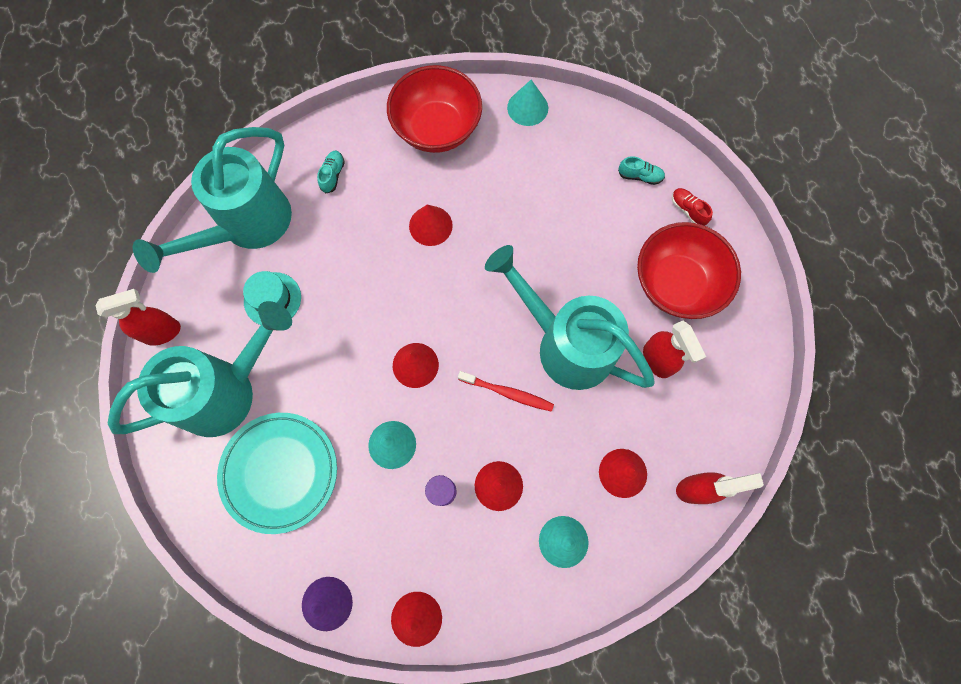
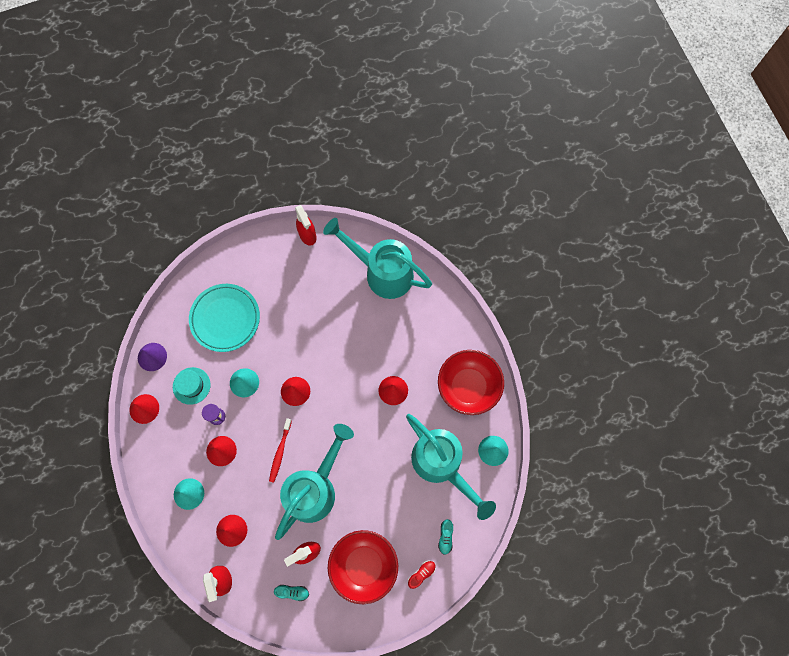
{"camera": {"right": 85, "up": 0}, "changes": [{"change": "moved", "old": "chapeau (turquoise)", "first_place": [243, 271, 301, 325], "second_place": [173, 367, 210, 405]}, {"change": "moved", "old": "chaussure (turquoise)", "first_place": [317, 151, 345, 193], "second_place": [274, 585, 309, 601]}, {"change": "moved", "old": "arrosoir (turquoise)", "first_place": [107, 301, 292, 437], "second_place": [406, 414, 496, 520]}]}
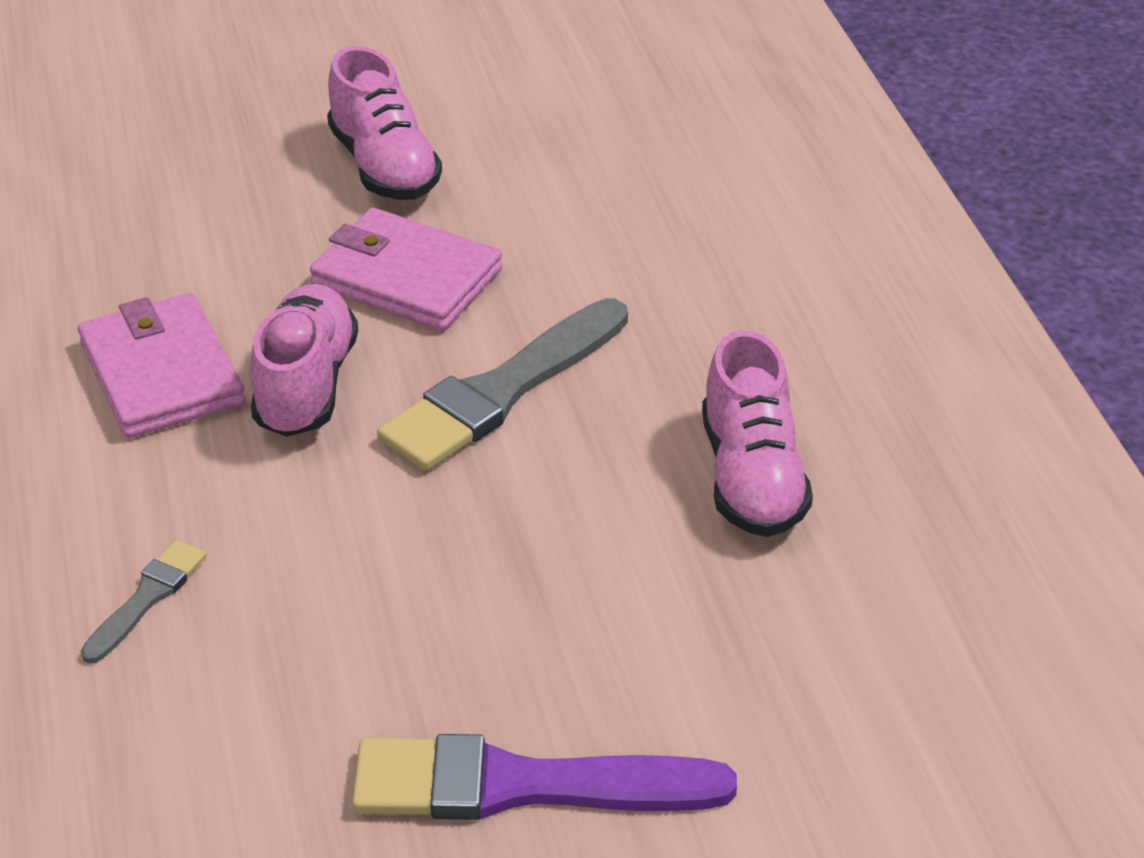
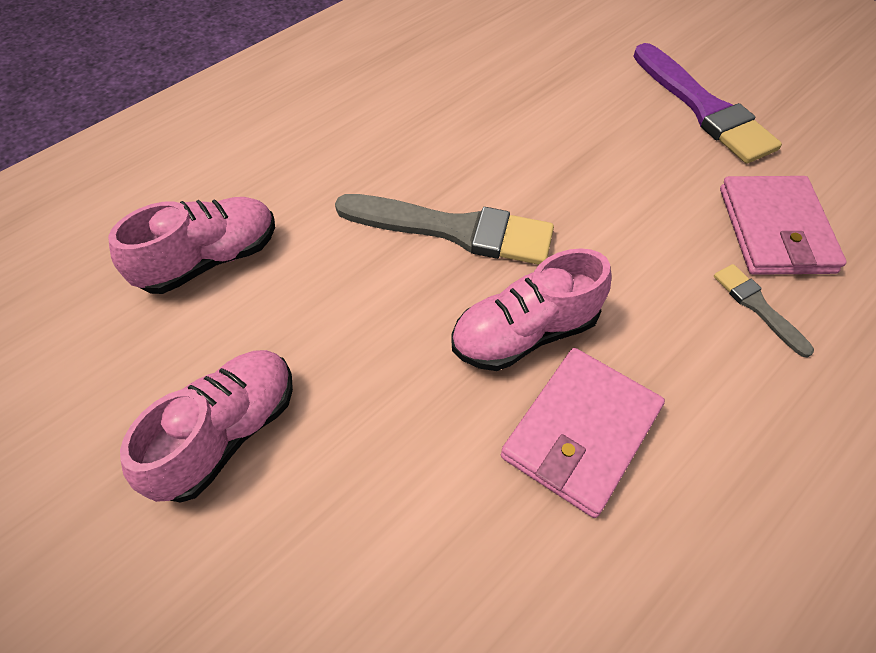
{"camera": {"right": -120, "up": 15}, "changes": [{"change": "moved", "old": "chaussure (rose)", "first_place": [702, 330, 813, 537], "second_place": [108, 197, 275, 294]}, {"change": "turned", "old": "pinceau (gris)", "first_place": [81, 540, 207, 664], "second_place": [714, 264, 814, 357], "degrees": 60}, {"change": "moved", "old": "portefeuille (rose)", "first_place": [310, 208, 502, 331], "second_place": [720, 176, 847, 275]}]}
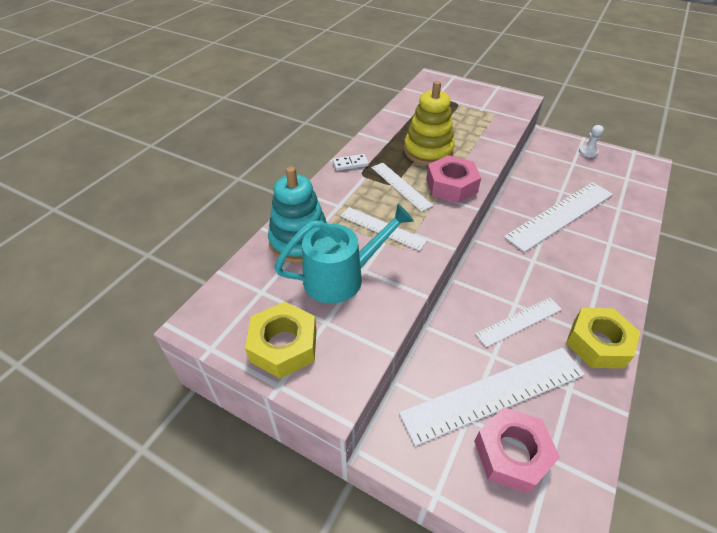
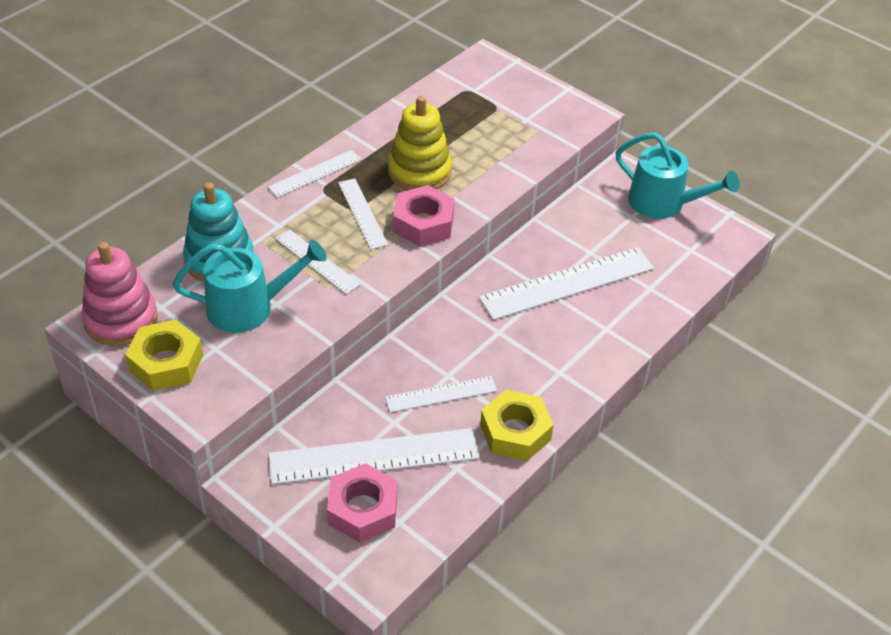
{"camera": {"right": 10, "up": 0}, "changes": [{"change": "added", "new": "jouet à empiler (rose)", "second_place": [82, 242, 158, 346]}, {"change": "replaced", "old": "domino (blanc)", "new": "règle (blanc)", "first_place": [333, 154, 369, 171], "second_place": [268, 150, 362, 198]}, {"change": "replaced", "old": "pion (blanc)", "new": "arrosoir (turquoise)", "first_place": [579, 125, 604, 158], "second_place": [615, 132, 739, 219]}]}
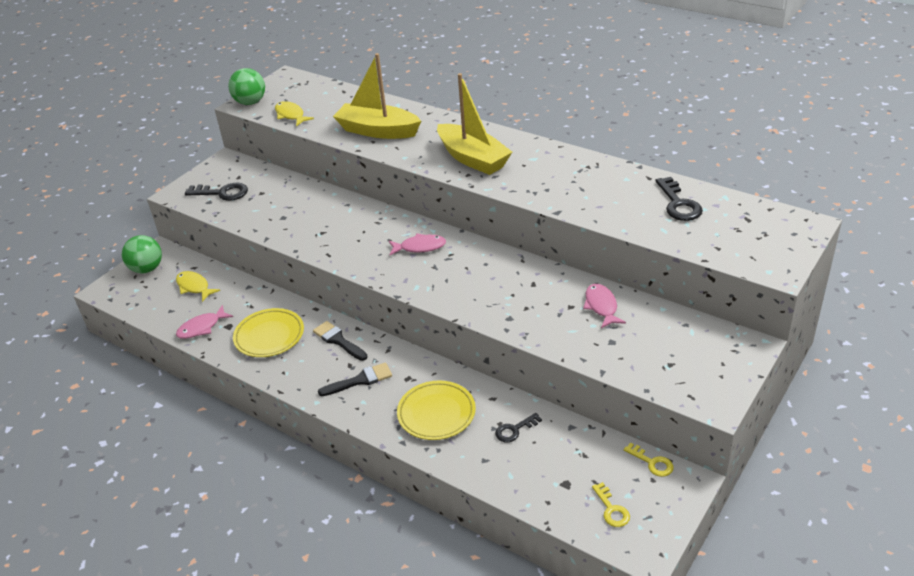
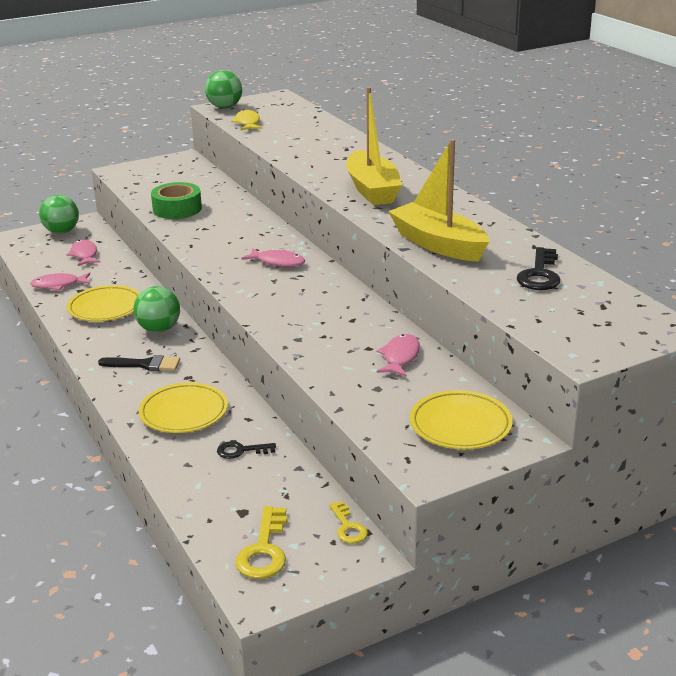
{"camera": {"right": 25, "up": -10}, "changes": [{"change": "recoloured", "old": "poisson (jaune)", "new": "poisson (rose)", "first_place": [176, 271, 220, 302], "second_place": [67, 239, 101, 266]}, {"change": "replaced", "old": "pinceau (noir)", "new": "balle (vert)", "first_place": [313, 321, 367, 361], "second_place": [134, 286, 180, 333]}, {"change": "added", "new": "ruban adhésif (vert)", "second_place": [151, 182, 202, 219]}, {"change": "resized", "old": "clé (jaune)", "first_place": [592, 482, 630, 527], "second_place": [235, 506, 287, 579], "factor": 1.59}, {"change": "moved", "old": "bateau (jaune)", "first_place": [333, 53, 421, 139], "second_place": [388, 139, 489, 262]}, {"change": "added", "new": "assiette (jaune)", "second_place": [410, 390, 513, 449]}, {"change": "removed", "old": "clé (noir)", "first_place": [185, 183, 248, 201]}]}
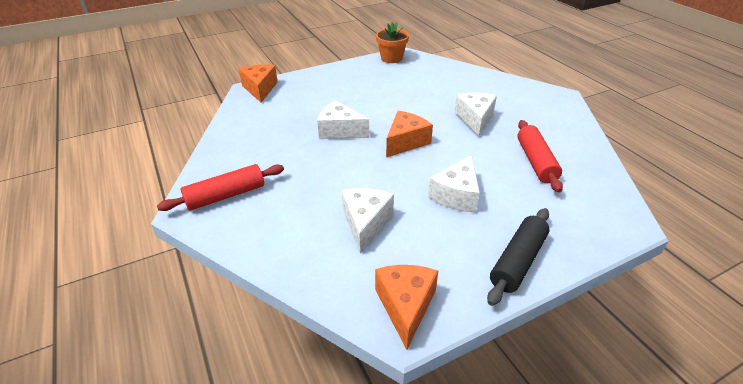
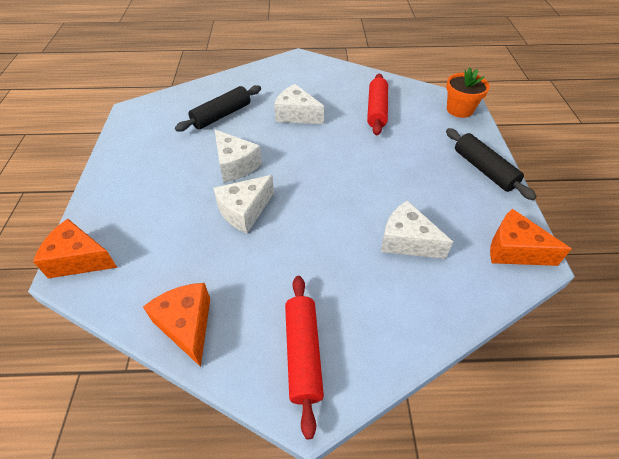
{"camera": {"right": -65, "up": 10}, "changes": [{"change": "moved", "old": "fromage (orange)", "first_place": [386, 111, 433, 157], "second_place": [143, 283, 210, 367]}, {"change": "added", "new": "rouleau à pâtisserie (noir)", "second_place": [175, 85, 261, 132]}, {"change": "moved", "old": "fromage (blanc)", "first_place": [428, 155, 480, 213], "second_place": [215, 130, 262, 182]}, {"change": "turned", "old": "rouleau à pâtisserie (rouge)", "first_place": [517, 120, 563, 192], "second_place": [367, 74, 388, 135], "degrees": 75}, {"change": "moved", "old": "pot de fleurs (orange)", "first_place": [376, 22, 409, 63], "second_place": [446, 68, 490, 118]}]}
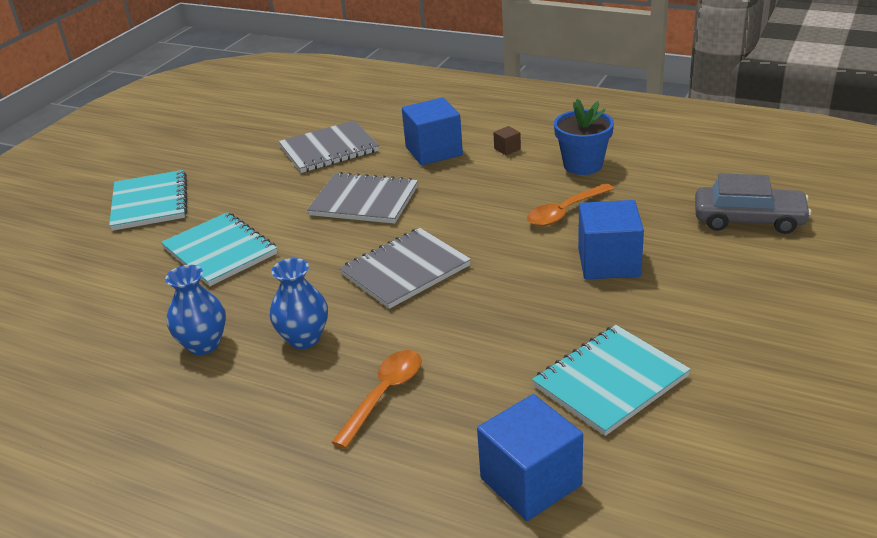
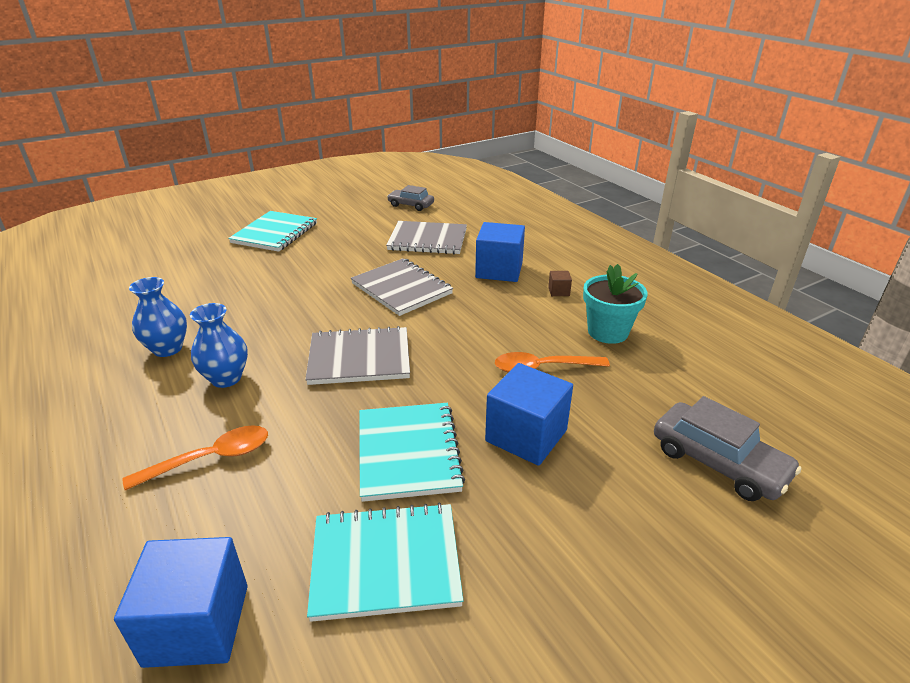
{"camera": {"right": 30, "up": 0}, "changes": [{"change": "moved", "old": "carnet (turquoise)", "first_place": [161, 212, 277, 286], "second_place": [359, 403, 465, 502]}, {"change": "added", "new": "voiture (gris)", "second_place": [387, 185, 434, 211]}, {"change": "recoloured", "old": "pot de fleurs (bleu)", "new": "pot de fleurs (turquoise)", "first_place": [554, 99, 614, 175], "second_place": [583, 264, 648, 344]}]}
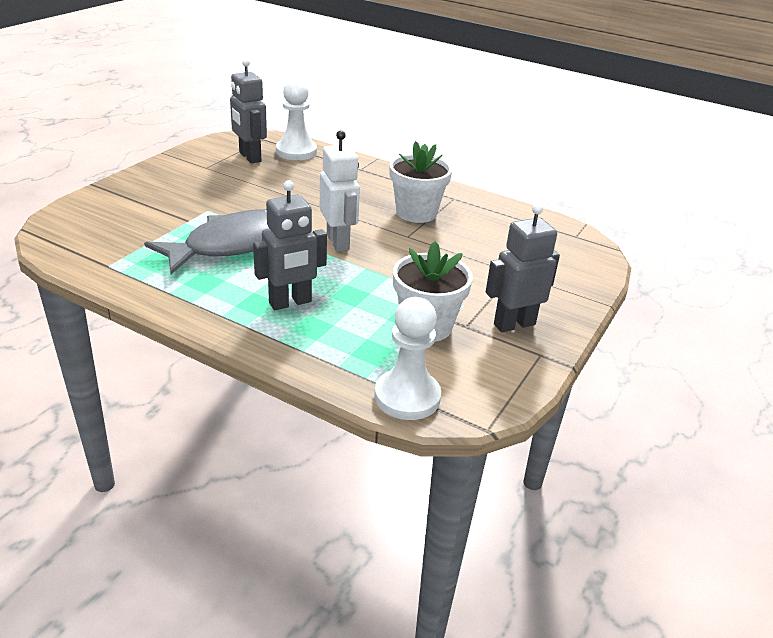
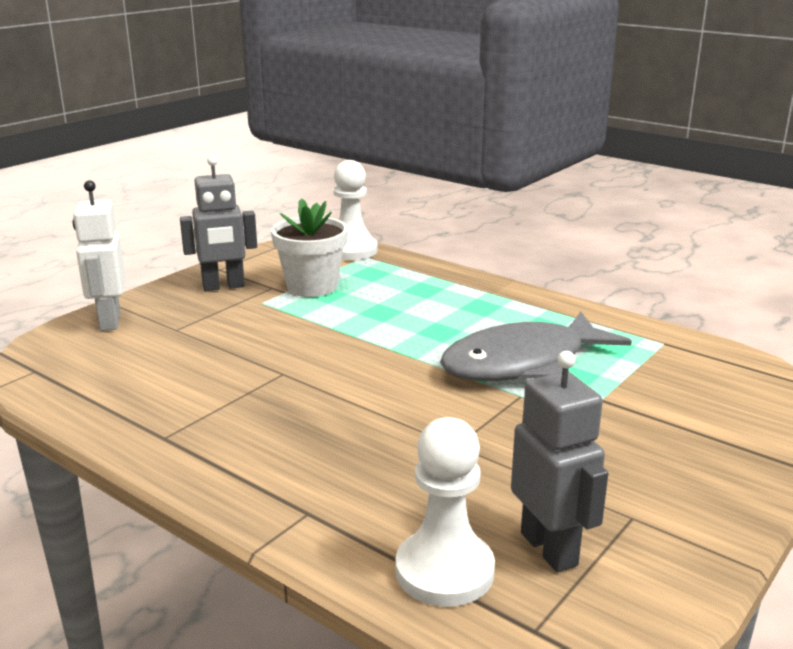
{"camera": {"right": -170, "up": -10}, "changes": [{"change": "moved", "old": "robot (blanc)", "first_place": [320, 130, 360, 252], "second_place": [73, 180, 125, 331]}, {"change": "removed", "old": "robot (gris)", "first_place": [253, 180, 327, 310]}, {"change": "removed", "old": "pot de fleurs (blanc)", "first_place": [389, 141, 452, 223]}]}
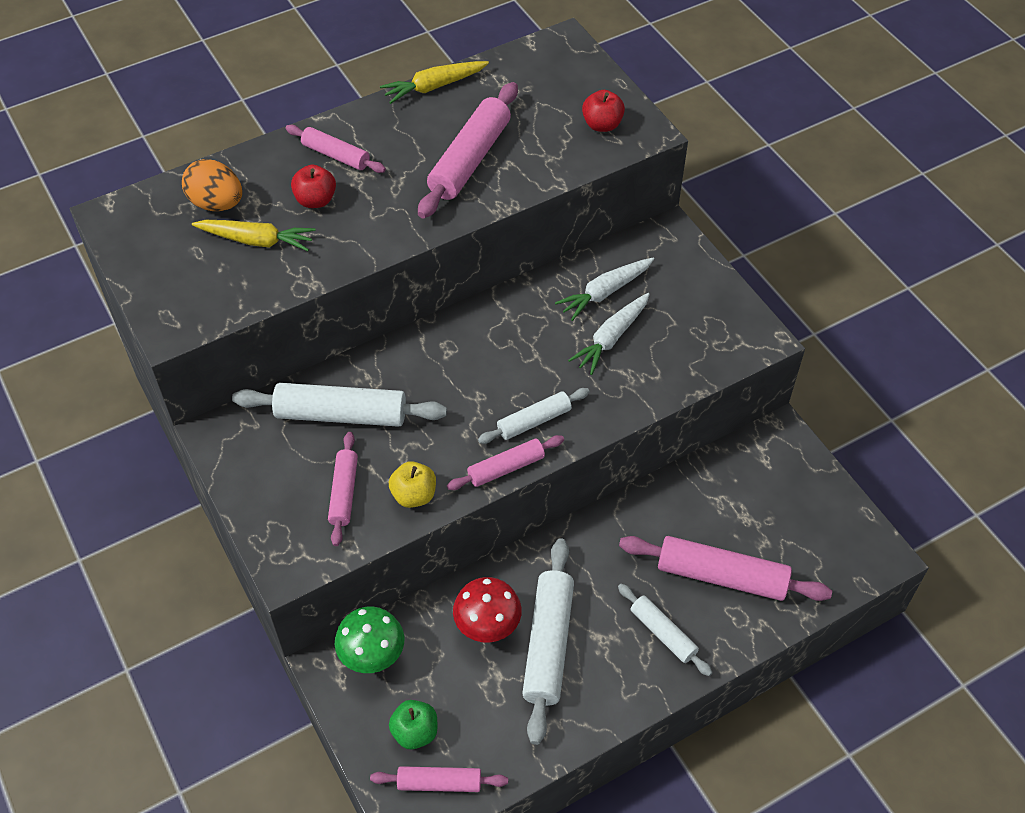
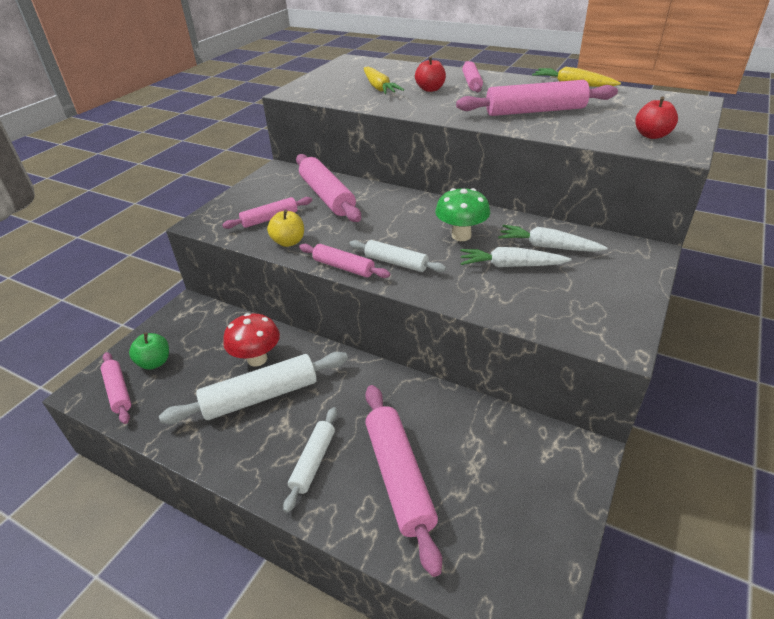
{"camera": {"right": 60, "up": -15}, "changes": [{"change": "recoloured", "old": "rouleau à pâtisserie (blanc)", "new": "rouleau à pâtisserie (rose)", "first_place": [232, 383, 447, 427], "second_place": [296, 154, 361, 222]}, {"change": "moved", "old": "champignon (vert)", "first_place": [335, 606, 405, 673], "second_place": [435, 188, 490, 241]}, {"change": "removed", "old": "œuf (orange)", "first_place": [182, 159, 242, 211]}]}
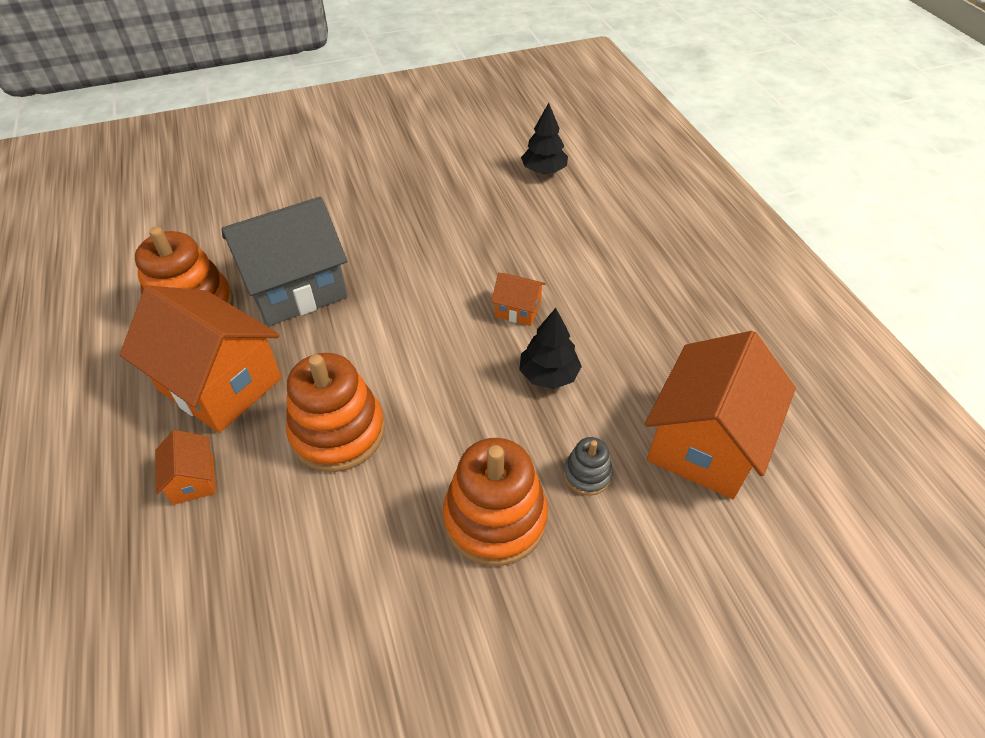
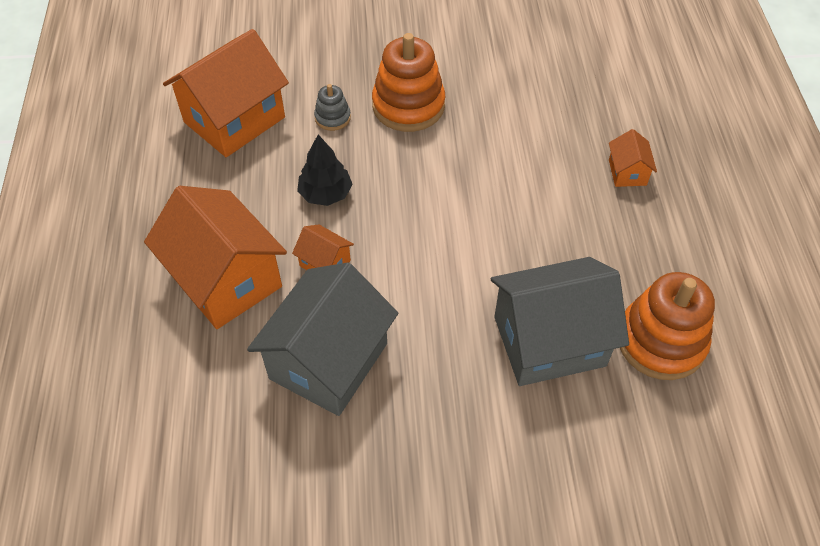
{"camera": {"right": -165, "up": 5}, "changes": [{"change": "moved", "old": "maison (orange)", "first_place": [120, 285, 282, 433], "second_place": [144, 186, 287, 329]}, {"change": "added", "new": "maison (gris)", "second_place": [247, 263, 398, 416]}, {"change": "removed", "old": "jouet à empiler (orange)", "first_place": [286, 353, 385, 472]}, {"change": "removed", "old": "arbre (noir)", "first_place": [521, 103, 568, 174]}]}
